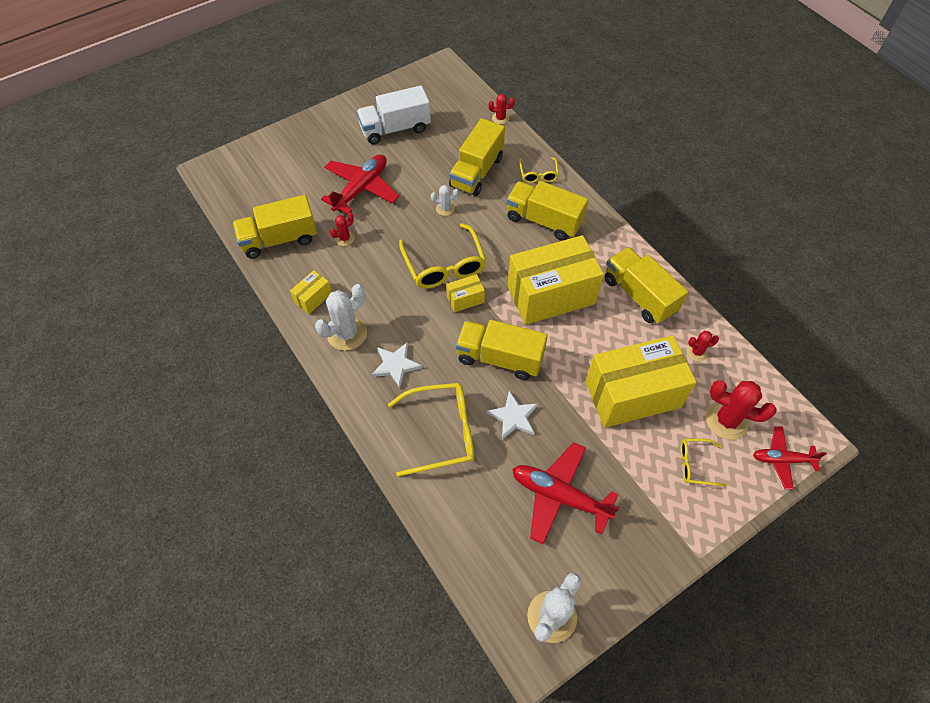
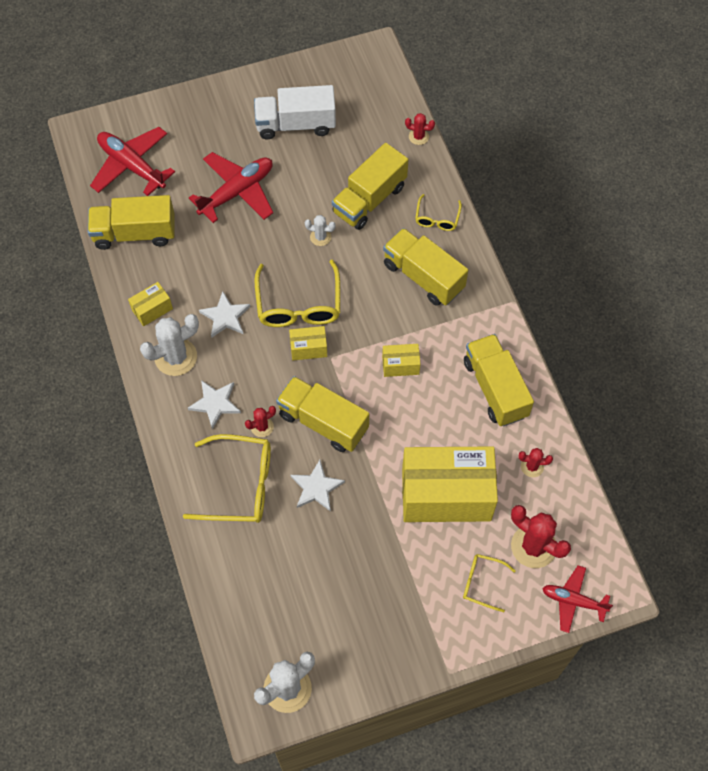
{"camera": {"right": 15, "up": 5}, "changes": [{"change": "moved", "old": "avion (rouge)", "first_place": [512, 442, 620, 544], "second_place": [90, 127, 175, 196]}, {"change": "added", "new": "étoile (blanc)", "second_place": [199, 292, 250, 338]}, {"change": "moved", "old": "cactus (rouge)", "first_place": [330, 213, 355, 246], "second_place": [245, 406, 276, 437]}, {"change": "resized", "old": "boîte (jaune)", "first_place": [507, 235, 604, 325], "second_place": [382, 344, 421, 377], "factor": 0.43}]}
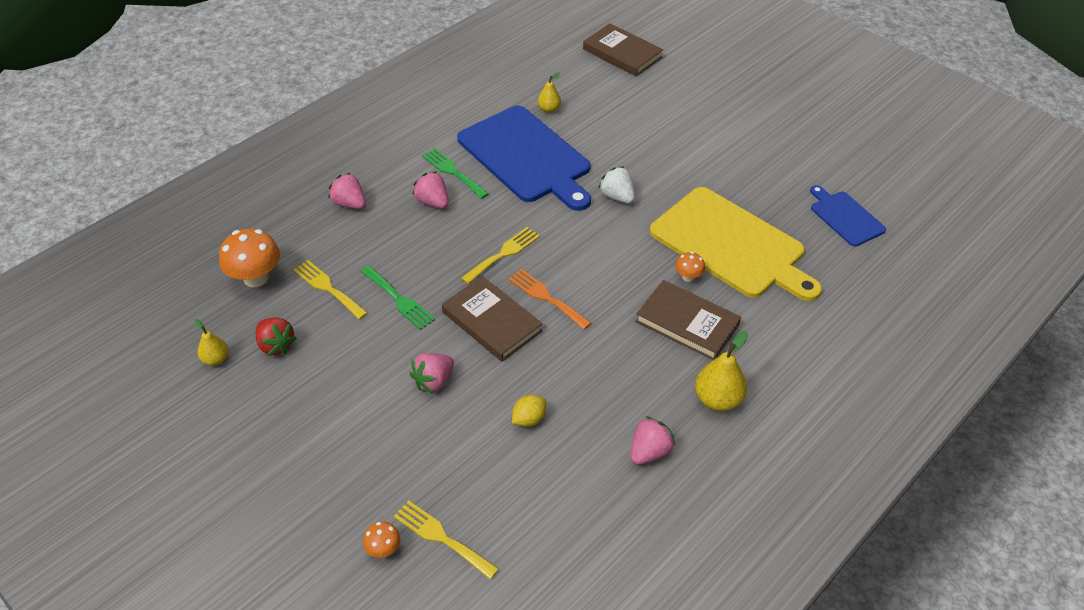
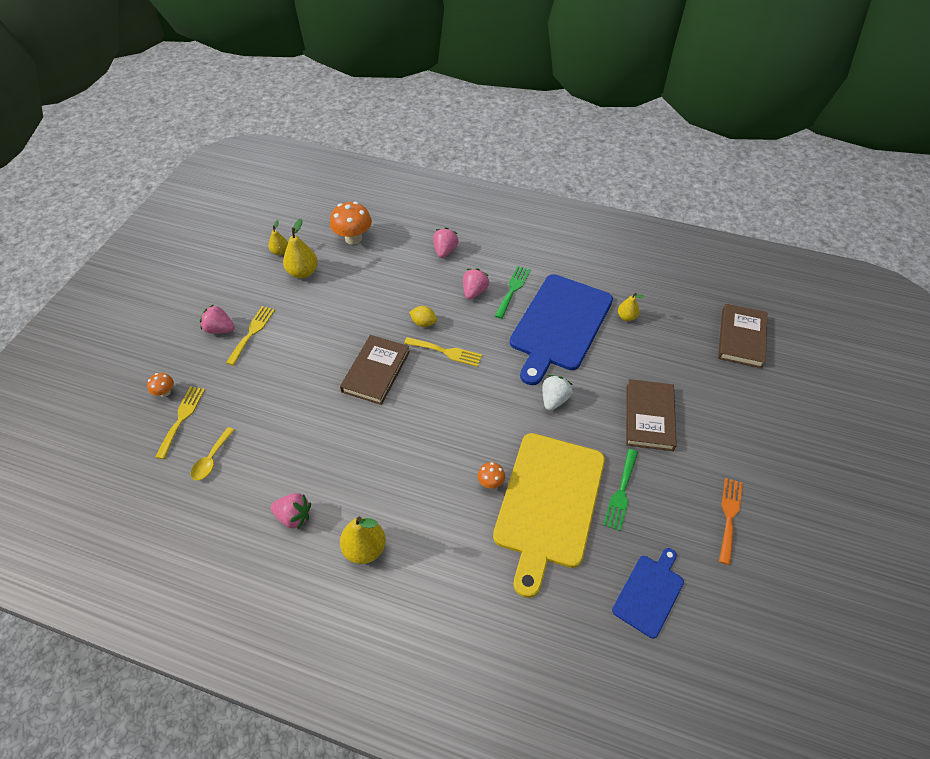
{"camera": {"right": 65, "up": 5}, "changes": [{"change": "added", "new": "cuillère (jaune)", "second_place": [191, 427, 234, 481]}, {"change": "moved", "old": "fraise (rose)", "first_place": [410, 353, 454, 393], "second_place": [200, 304, 235, 334]}, {"change": "moved", "old": "fourchette (jaune)", "first_place": [293, 260, 368, 320], "second_place": [226, 306, 275, 366]}, {"change": "replaced", "old": "fraise (rouge)", "new": "poire (jaune)", "first_place": [255, 318, 297, 356], "second_place": [283, 219, 318, 278]}, {"change": "moved", "old": "citron (jaune)", "first_place": [512, 395, 546, 427], "second_place": [409, 306, 437, 327]}, {"change": "moved", "old": "fourchette (vert)", "first_place": [361, 266, 435, 330], "second_place": [603, 449, 638, 531]}, {"change": "moved", "old": "livre (marron)", "first_place": [635, 280, 741, 360], "second_place": [626, 379, 677, 451]}, {"change": "moved", "old": "fourchette (orange)", "first_place": [508, 269, 591, 330], "second_place": [719, 478, 743, 565]}]}
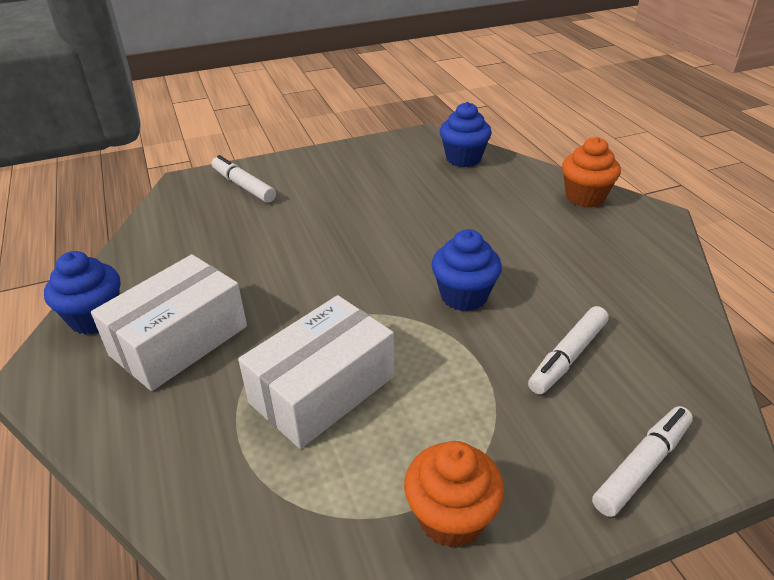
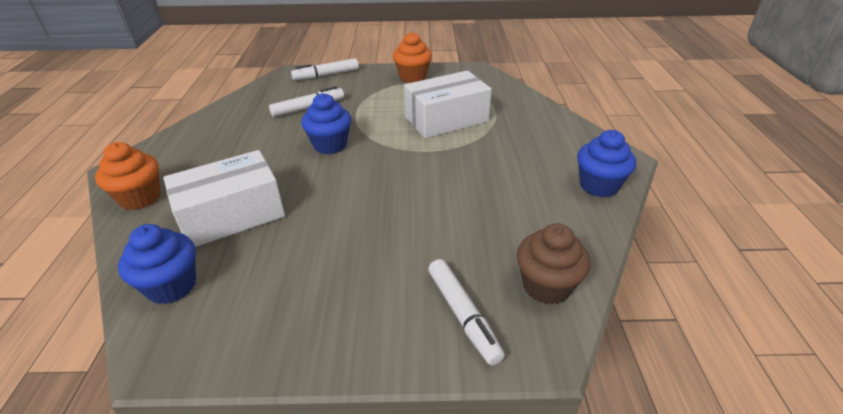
{"camera": {"right": -160, "up": 0}, "changes": [{"change": "moved", "old": "boîte (blanc)", "first_place": [91, 254, 247, 391], "second_place": [163, 150, 285, 247]}, {"change": "added", "new": "muffin (marron)", "second_place": [517, 223, 590, 305]}]}
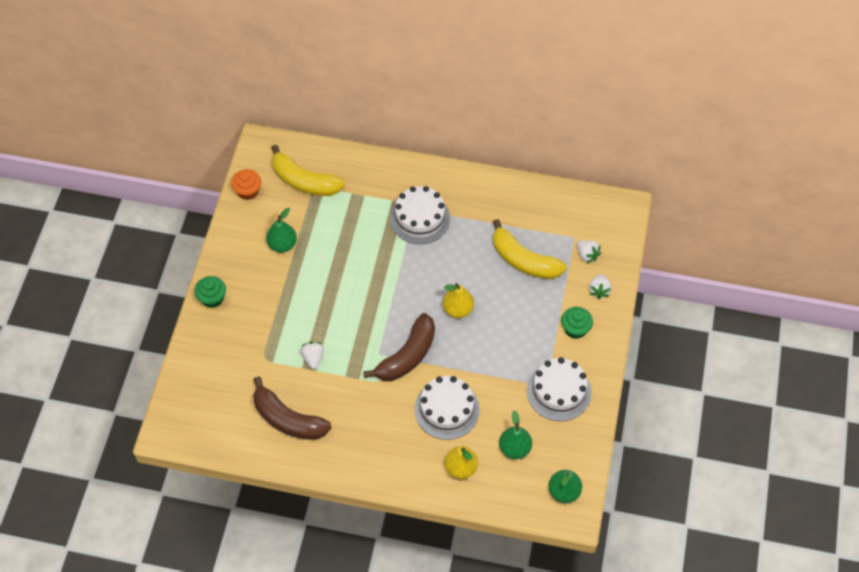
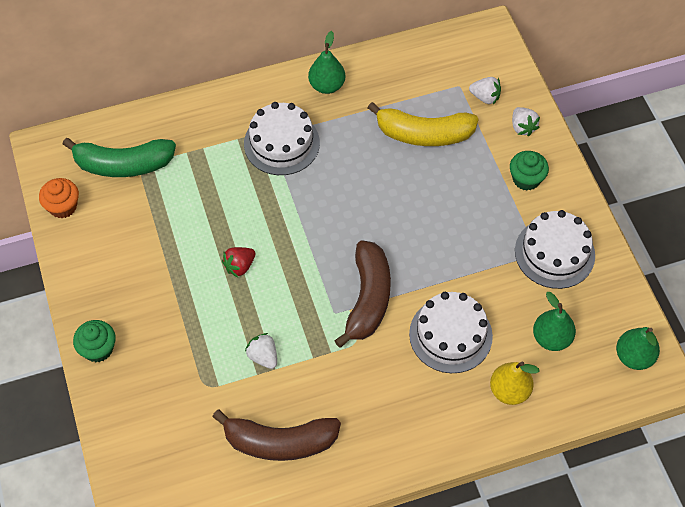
{"camera": {"right": -30, "up": 0}, "changes": [{"change": "recoloured", "old": "banane (jaune)", "new": "banane (vert)", "first_place": [271, 145, 345, 196], "second_place": [63, 138, 176, 177]}, {"change": "added", "new": "fraise (rouge)", "second_place": [222, 247, 256, 277]}, {"change": "moved", "old": "poire (vert)", "first_place": [266, 208, 297, 253], "second_place": [308, 31, 345, 94]}, {"change": "removed", "old": "poire (jaune)", "first_place": [443, 283, 474, 318]}]}
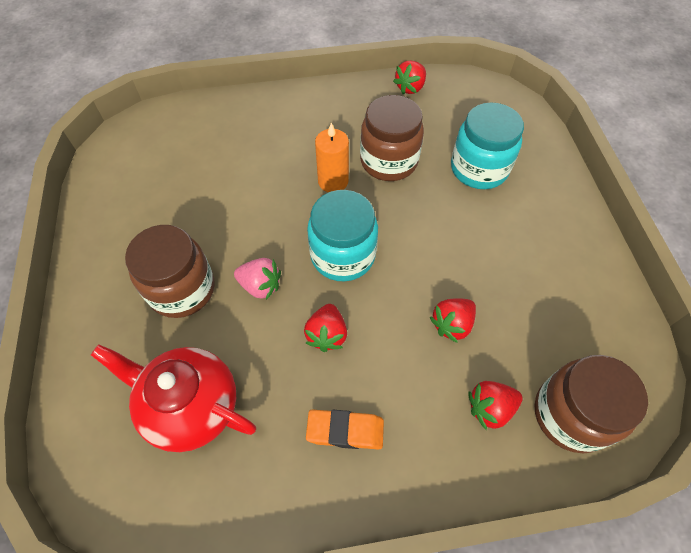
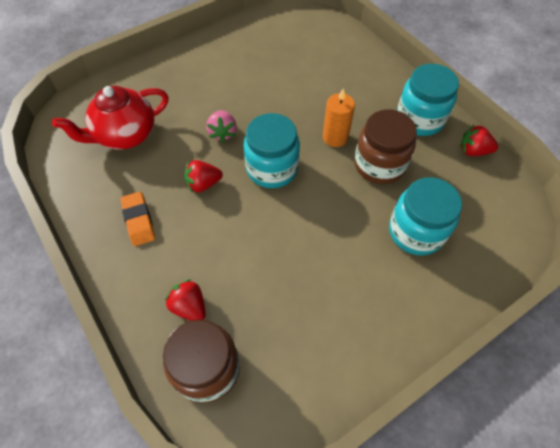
{"camera": {"right": 65, "up": 0}, "changes": [{"change": "turned", "old": "théière (rouge)", "first_place": [91, 344, 256, 452], "second_place": [52, 86, 169, 150], "degrees": -120}, {"change": "added", "new": "bocal (turquoise)", "second_place": [397, 64, 459, 136]}, {"change": "removed", "old": "bocal (marron)", "first_place": [125, 225, 214, 318]}, {"change": "removed", "old": "fraise (rouge)", "first_place": [429, 298, 476, 343]}]}
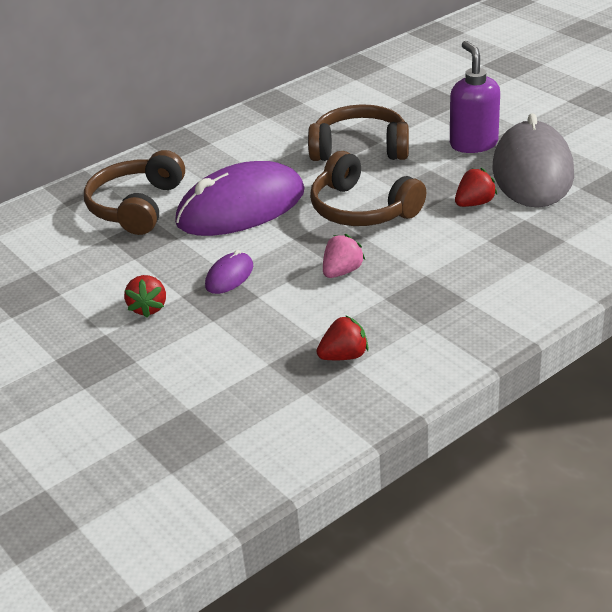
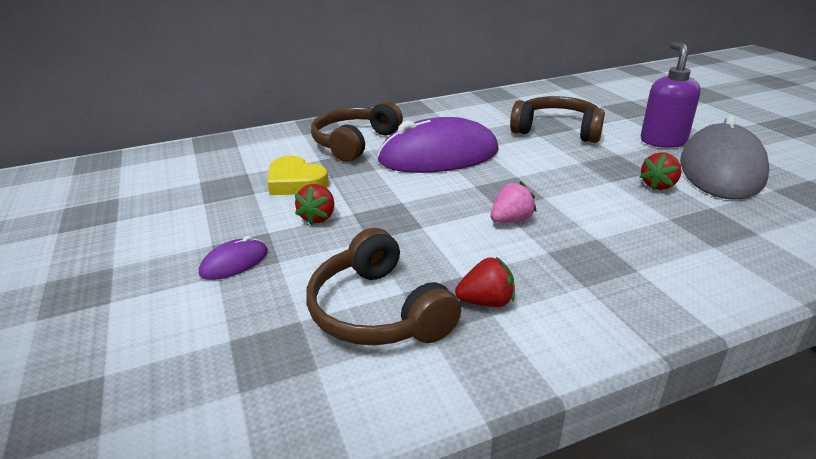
{"camera": {"right": 15, "up": -5}, "changes": [{"change": "moved", "old": "souris (violet)", "first_place": [205, 250, 253, 294], "second_place": [199, 236, 268, 280]}, {"change": "added", "new": "cœur (jaune)", "second_place": [267, 156, 329, 195]}, {"change": "moved", "old": "casque audio (marron)", "first_place": [310, 151, 426, 226], "second_place": [306, 228, 461, 346]}, {"change": "turned", "old": "fraise (rouge)", "first_place": [455, 168, 497, 207], "second_place": [640, 152, 682, 190], "degrees": 150}]}
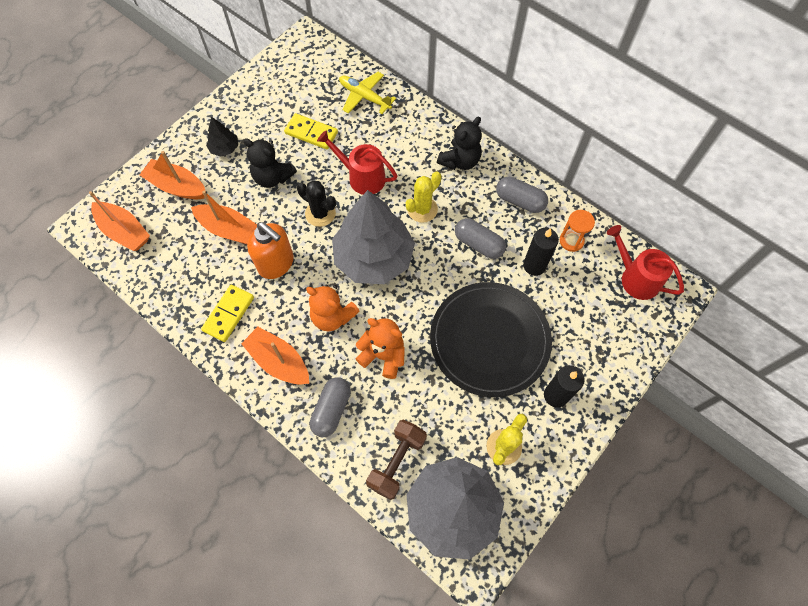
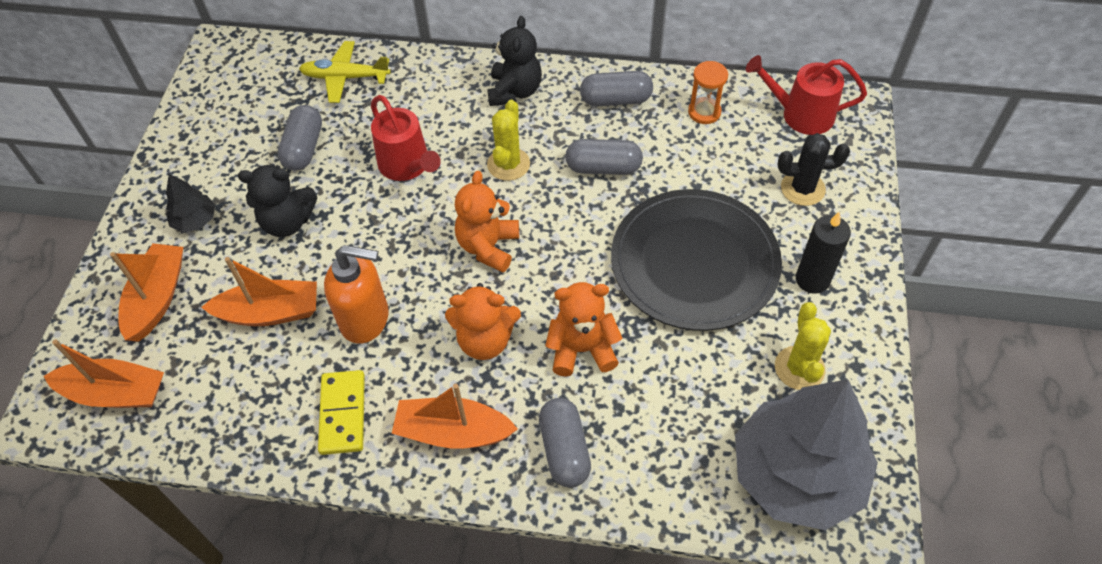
{"camera": {"right": -30, "up": -10}, "changes": [{"change": "turned", "old": "bateau (orange)", "first_place": [140, 151, 205, 199], "second_place": [110, 243, 183, 342], "degrees": 105}, {"change": "replaced", "old": "domino (jaune)", "new": "gélule (gris)", "first_place": [284, 113, 338, 149], "second_place": [278, 105, 322, 171]}, {"change": "turned", "old": "arrosoir (rouge)", "first_place": [317, 130, 397, 195], "second_place": [371, 95, 441, 181], "degrees": -120}, {"change": "replaced", "old": "arbre (gris)", "new": "ours en peluche (orange)", "first_place": [332, 190, 415, 284], "second_place": [455, 171, 519, 272]}, {"change": "moved", "old": "cactus (noir)", "first_place": [297, 180, 336, 227], "second_place": [778, 133, 850, 206]}, {"change": "removed", "old": "haltère (marron)", "first_place": [366, 420, 427, 500]}, {"change": "removed", "old": "bougie (noir)", "first_place": [523, 228, 559, 276]}]}
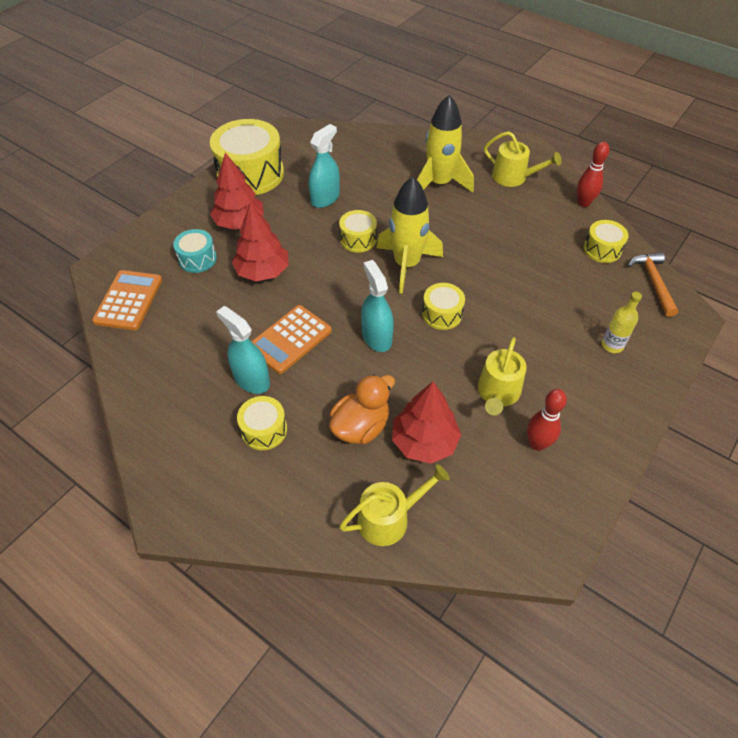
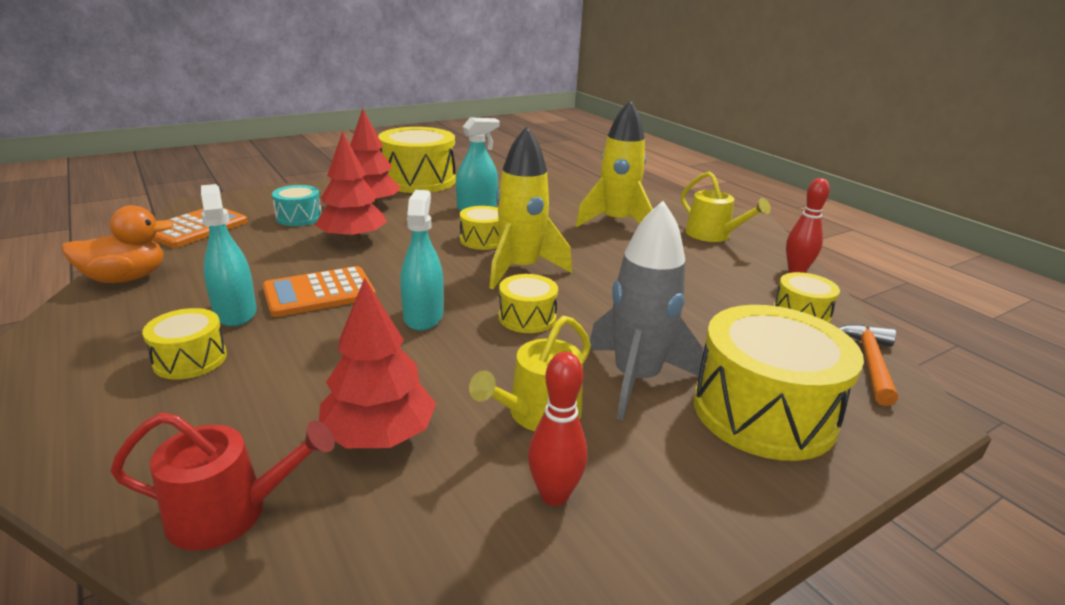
{"camera": {"right": 20, "up": -25}, "changes": [{"change": "moved", "old": "canard (orange)", "first_place": [329, 374, 395, 444], "second_place": [61, 205, 174, 283]}, {"change": "recoloured", "old": "arrosoir (jaune)", "new": "arrosoir (rouge)", "first_place": [339, 464, 450, 546], "second_place": [110, 412, 335, 551]}, {"change": "added", "new": "fusée (gris)", "second_place": [590, 201, 703, 420]}, {"change": "replaced", "old": "bouteille (jaune)", "new": "tambour (jaune)", "first_place": [602, 292, 642, 353], "second_place": [693, 305, 864, 461]}]}
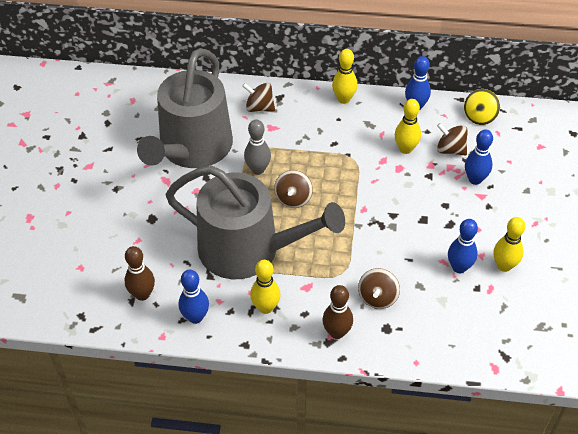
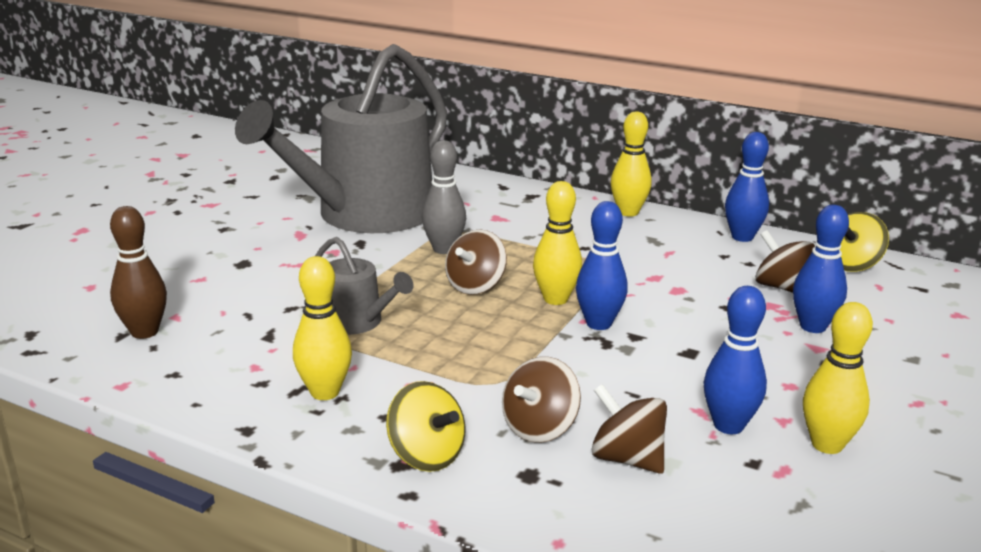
{"camera": {"right": 20, "up": -25}, "changes": [{"change": "resized", "old": "arrosoir (gris)", "first_place": [165, 166, 345, 279], "second_place": [315, 237, 414, 335], "factor": 0.42}, {"change": "replaced", "old": "quille (marron)", "new": "toupie (jaune)", "first_place": [322, 285, 353, 339], "second_place": [386, 381, 466, 472]}, {"change": "moved", "old": "quille (jaune)", "first_place": [395, 99, 421, 154], "second_place": [533, 181, 582, 305]}, {"change": "moved", "old": "quille (bleu)", "first_place": [179, 270, 209, 324], "second_place": [576, 201, 628, 330]}, {"change": "moved", "old": "toupie (marron)", "first_place": [242, 83, 275, 112], "second_place": [592, 384, 667, 474]}]}
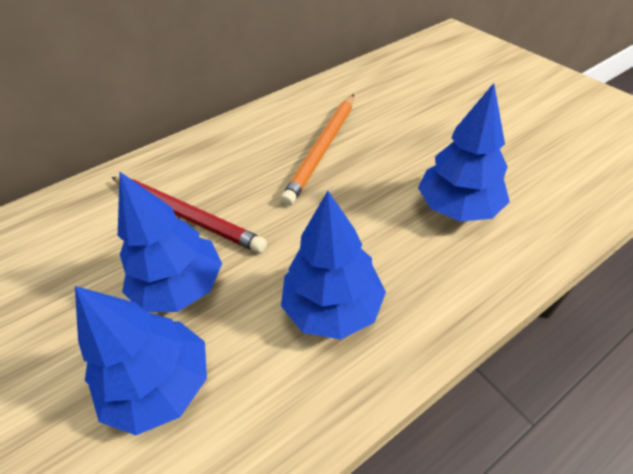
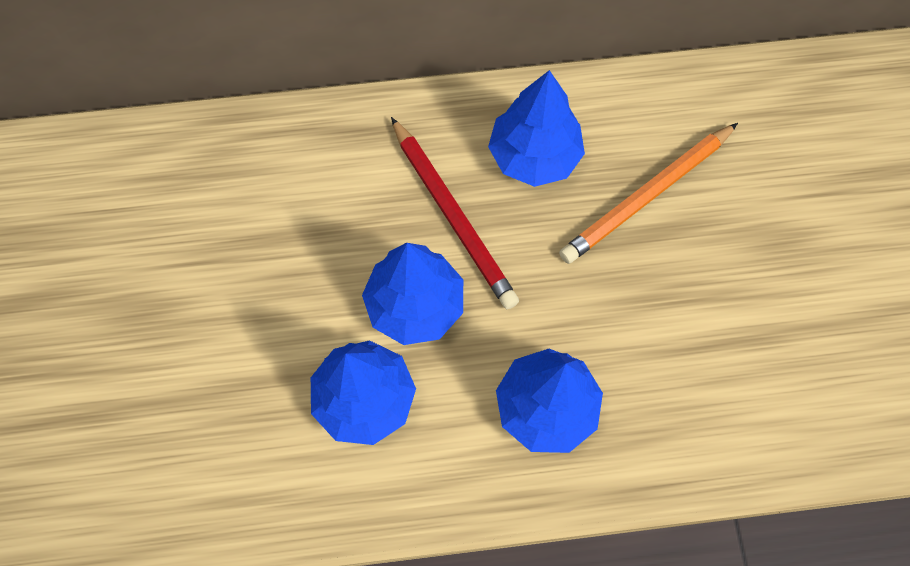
{"camera": {"right": 25, "up": 20}, "changes": [{"change": "moved", "old": "arbre (bleu)", "first_place": [418, 83, 510, 222], "second_place": [488, 70, 585, 187]}]}
